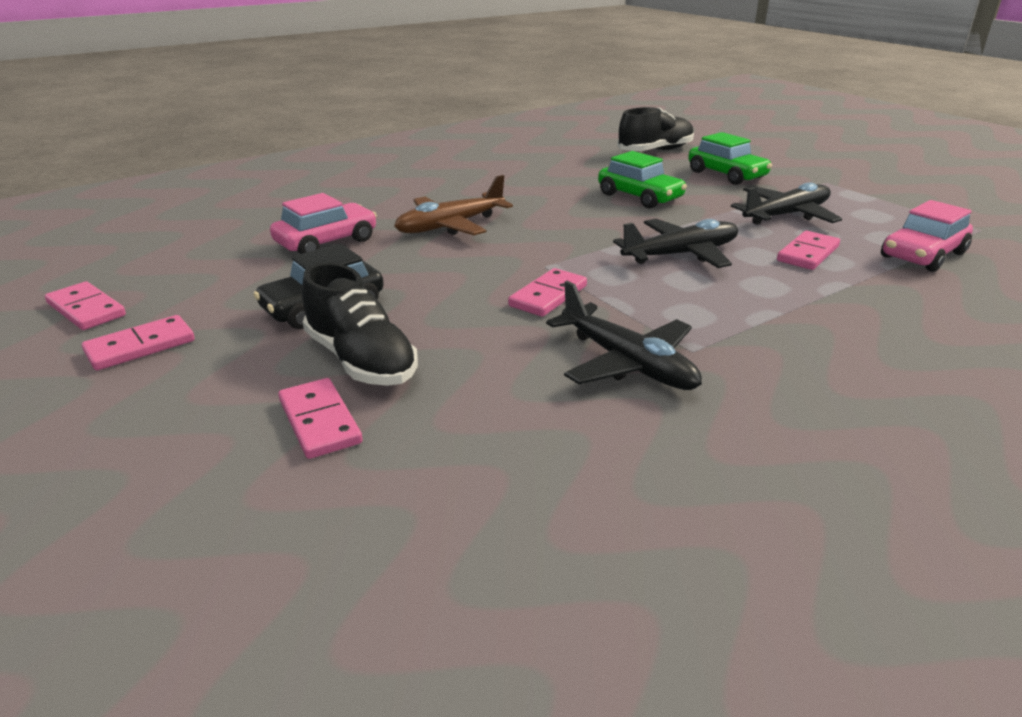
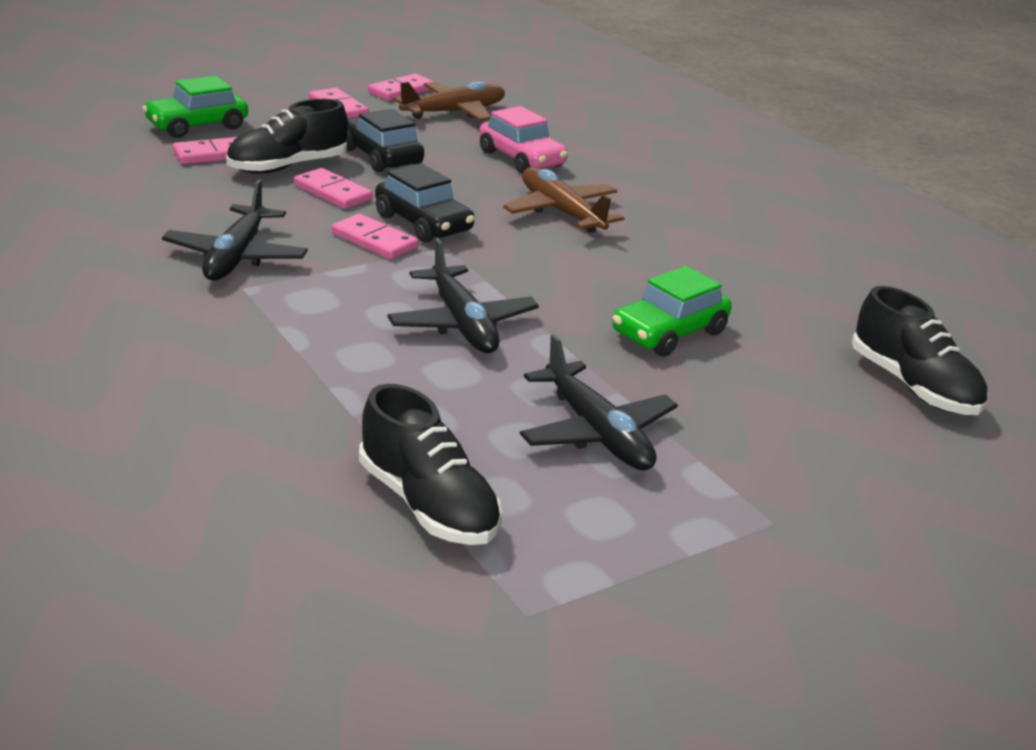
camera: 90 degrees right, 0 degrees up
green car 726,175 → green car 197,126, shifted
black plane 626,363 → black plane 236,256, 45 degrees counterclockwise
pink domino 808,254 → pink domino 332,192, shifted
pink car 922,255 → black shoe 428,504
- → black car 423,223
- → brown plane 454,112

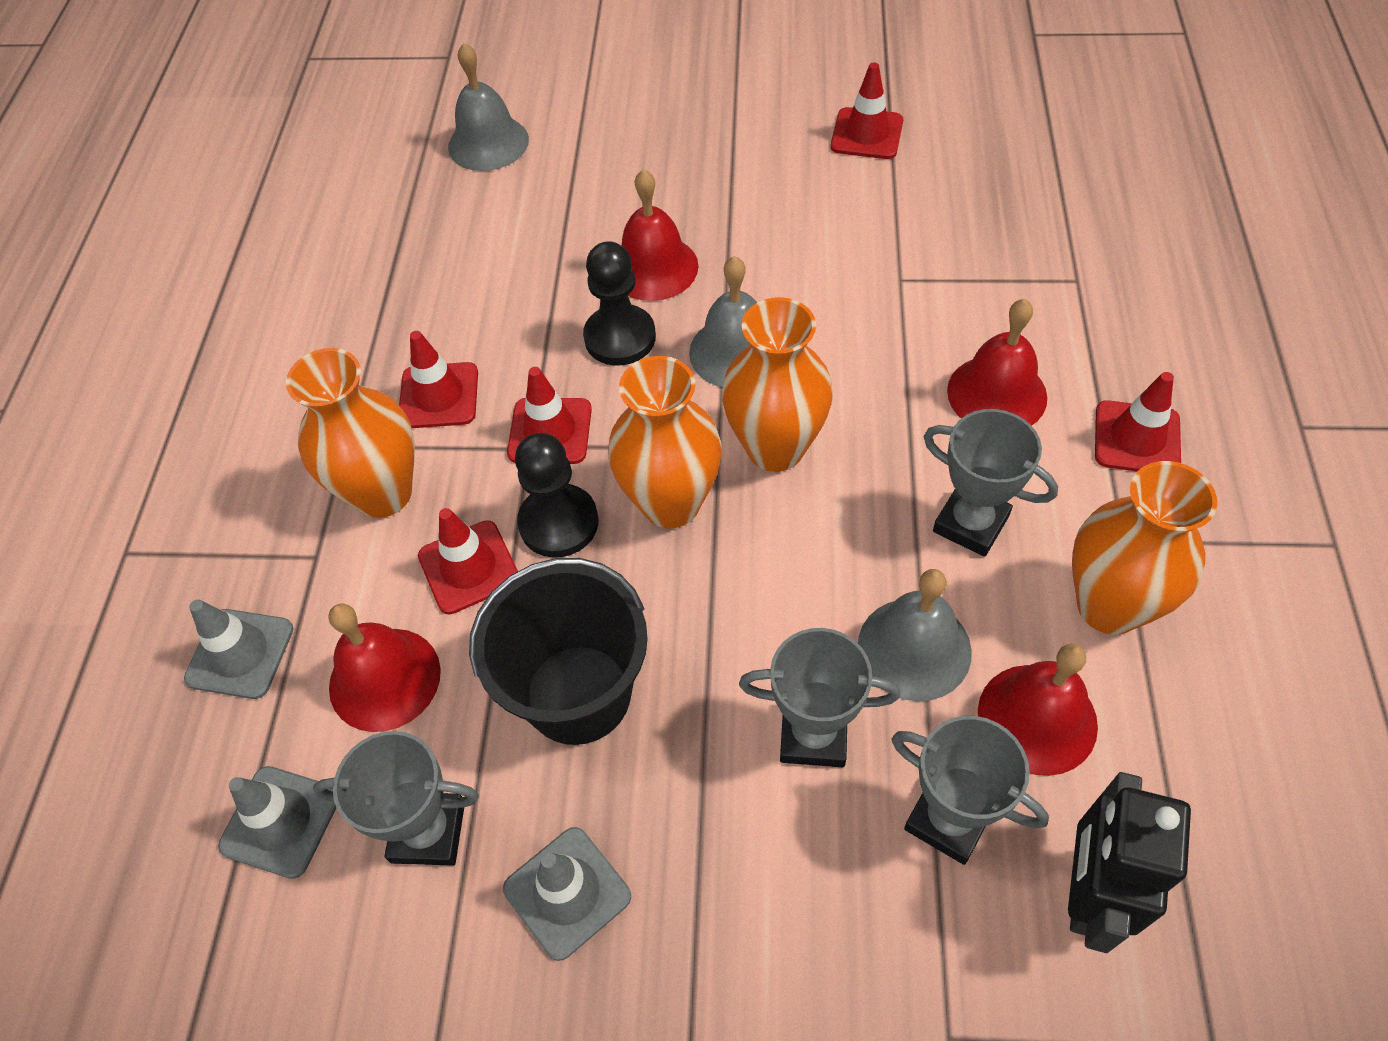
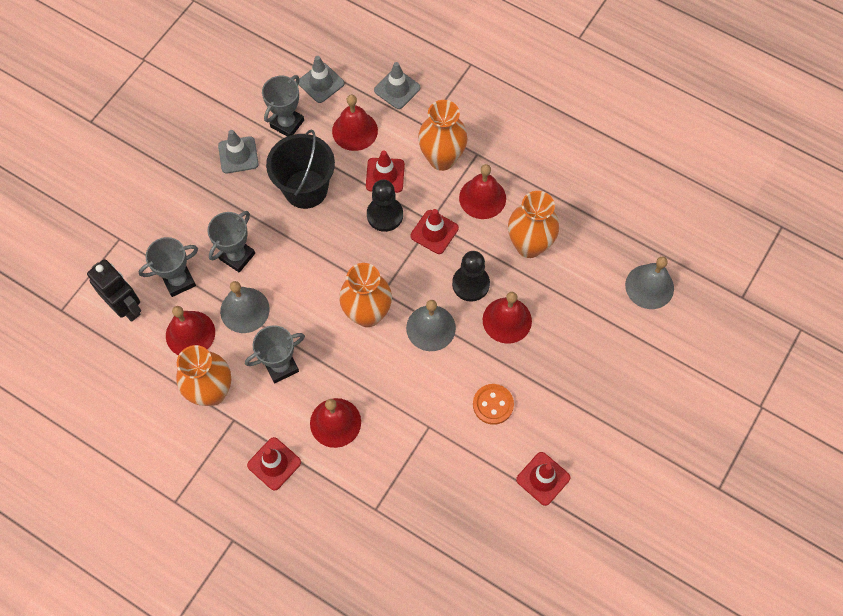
camera: 115 degrees right, 10 degrees up
red traffic cone 439,396 → red bell 482,198
- → orange button 493,404
orange vase 671,503 → orange vase 529,245, shifted

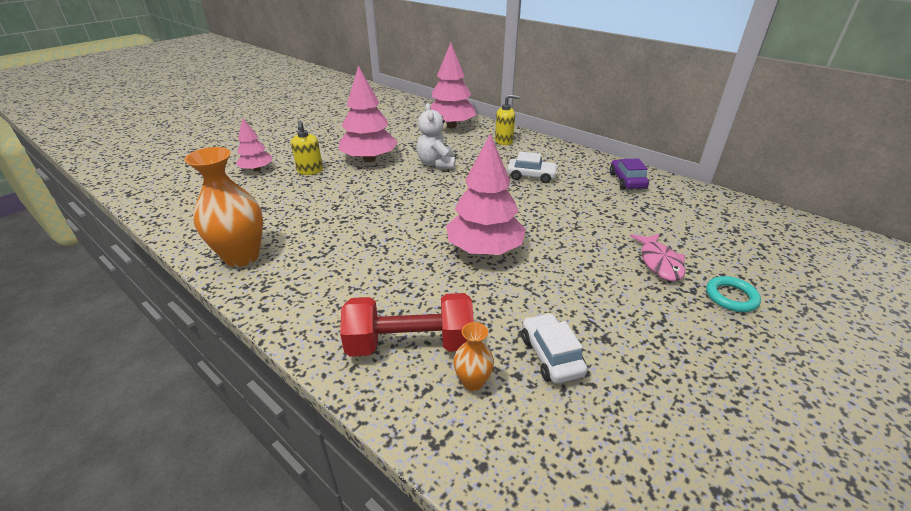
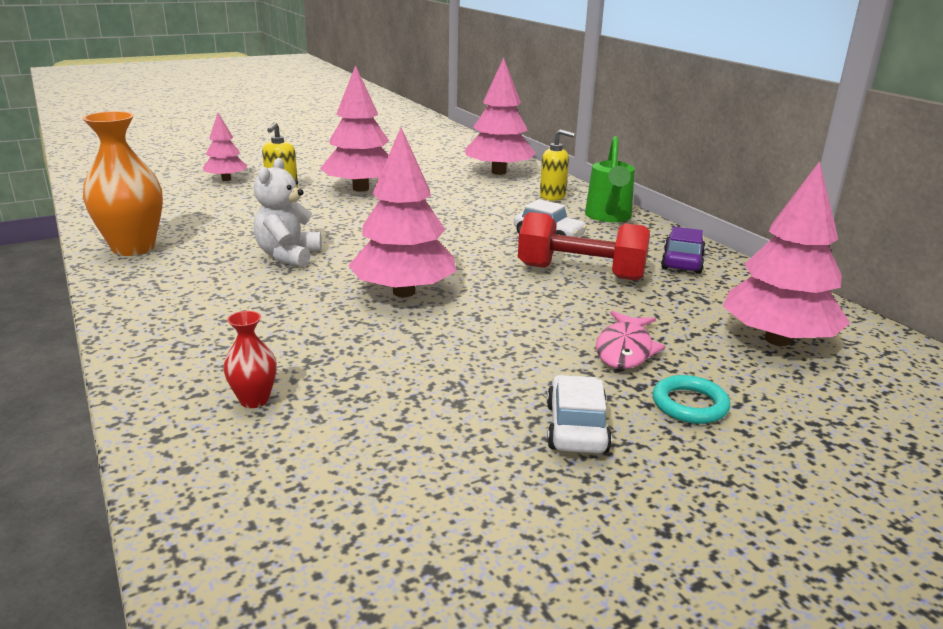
camera: 20 degrees right, 10 degrees down
orange vase 473,382 → red vase 254,400
white teddy bear 436,164 → white teddy bear 288,256, shifted
red dumbbell 410,343 → red dumbbell 581,272, shifted
white car 551,355 → white car 576,428, shifted
- → green watering can 608,217
- → pink tree 777,340

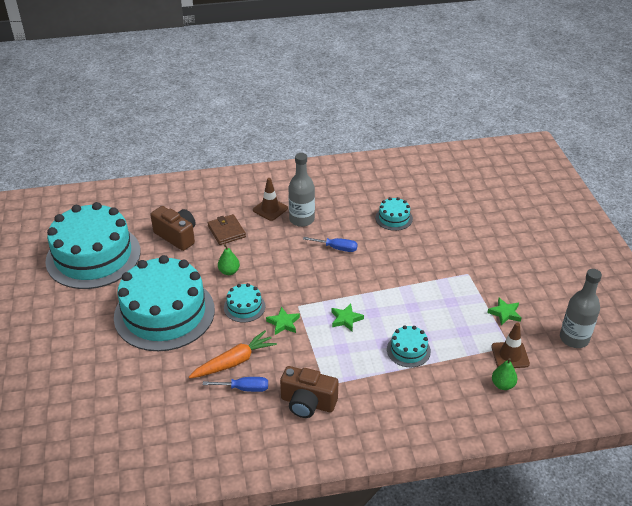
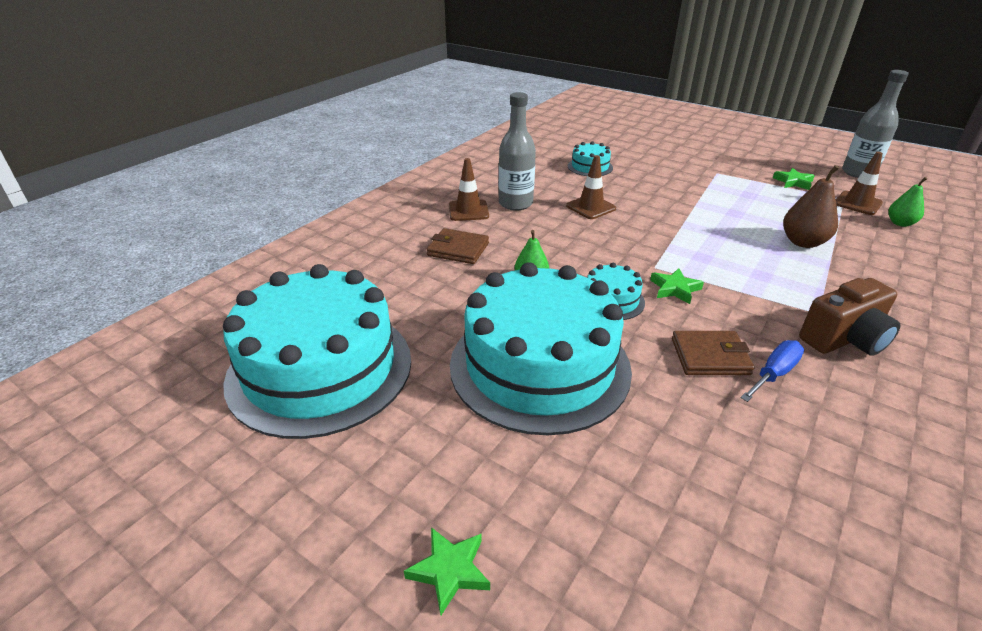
camera: 45 degrees left, 5 degrees down
green star 346,319 → green star 449,570, shifted
blue screwdriver 337,248 → brown traffic cone 591,207
orange carrot 234,362 → brown wallet 710,356
turquoise cake 408,350 → brown pear 803,242
brown camera 177,236 → -

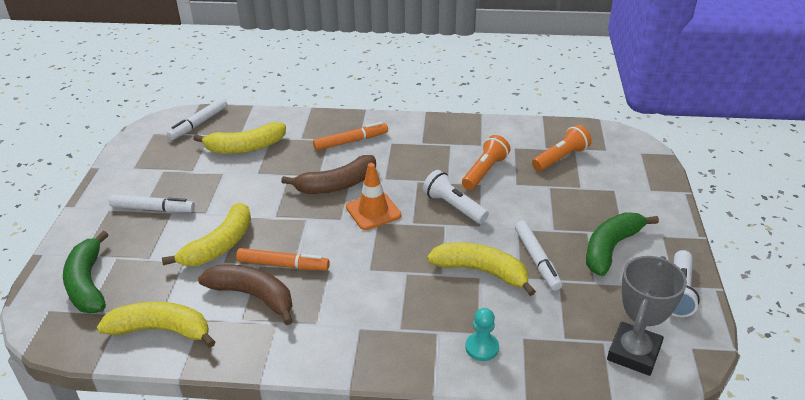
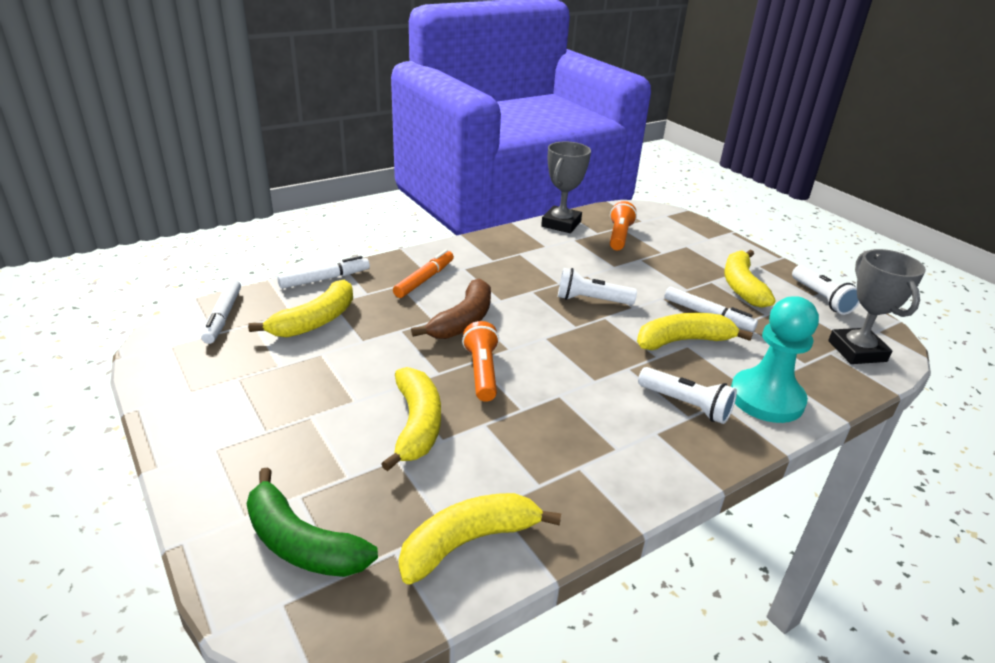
camera: 40 degrees left, 5 degrees down
white marker 153,209 → white marker 325,279, shifted
orange flashlight 485,171 → orange flashlight 482,372, shifted
- → grey trophy 561,224
- → white flashlight 686,405
green banana 611,248 → yellow banana 742,286
turquoise pawn 482,348 → turquoise pawn 766,398, x2.05
brown banana 253,296 → -
orange marker 283,265 → -
orange traffic cone 373,211 → -

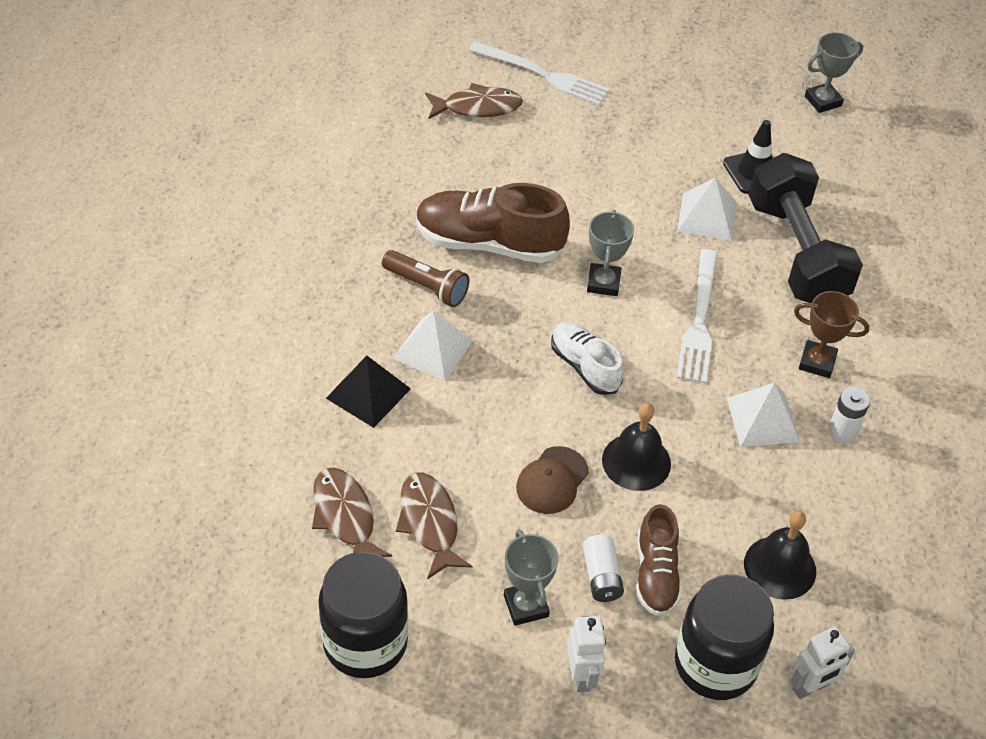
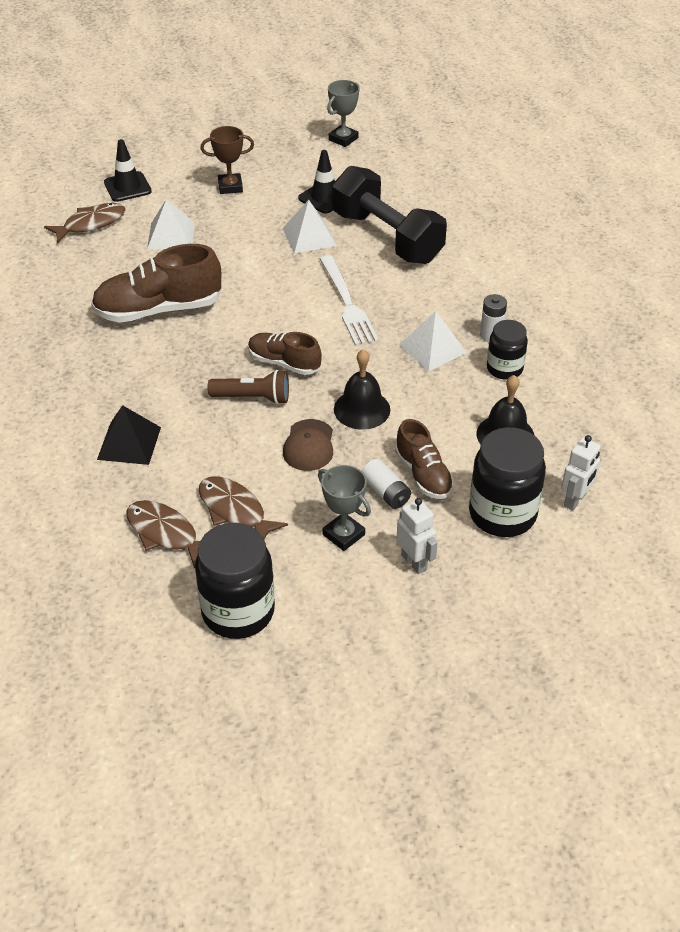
camera: 25 degrees left, 5 degrees down
white fork 542,75 → black traffic cone 127,187
white pyramid 432,349 → white pyramid 171,236, shifted
brown trophy 817,362 → brown trophy 230,187, shifted
brown flashlight 427,287 → brown flashlight 253,398, shifted
white shoe 584,366 → brown shoe 284,363
- → black jar 504,368
grey trophy 603,283 → -

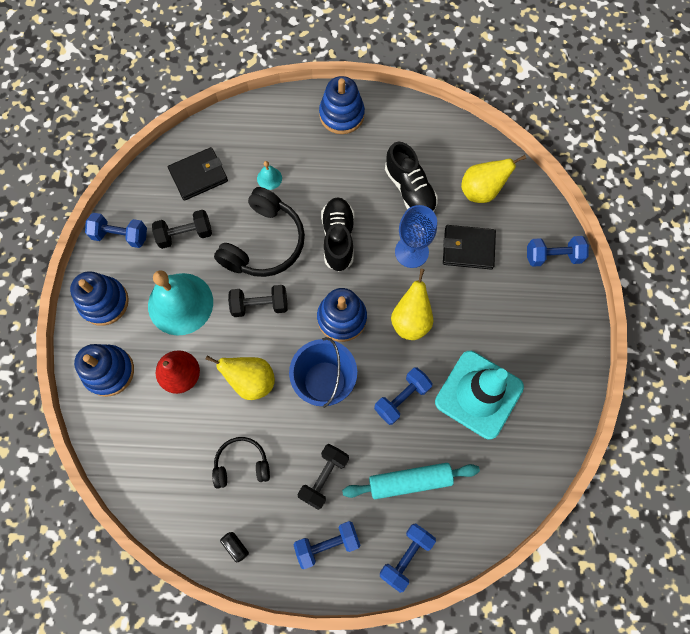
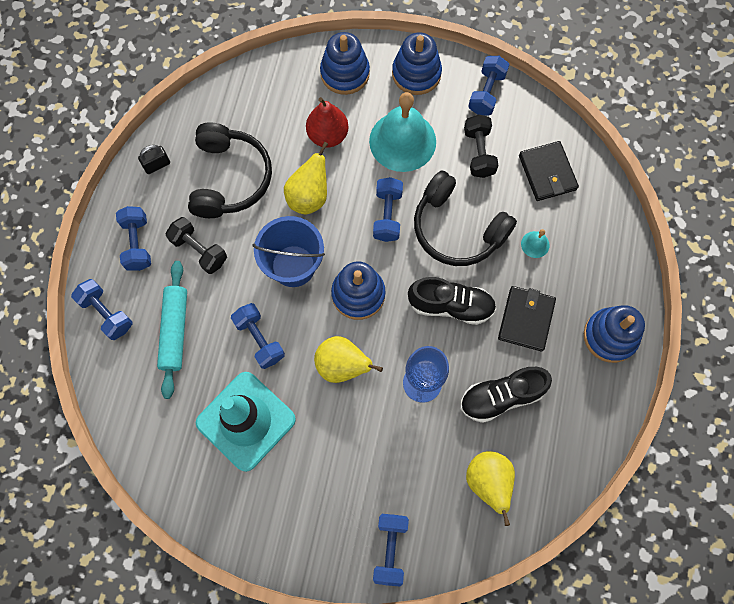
camera: 100 degrees right, 0 degrees up
black headphones 241,464 → black headphones 229,178, x1.72
black dumbbell 260,305 → blue dumbbell 387,215
black wallet 468,248 → black wallet 526,319, shifted

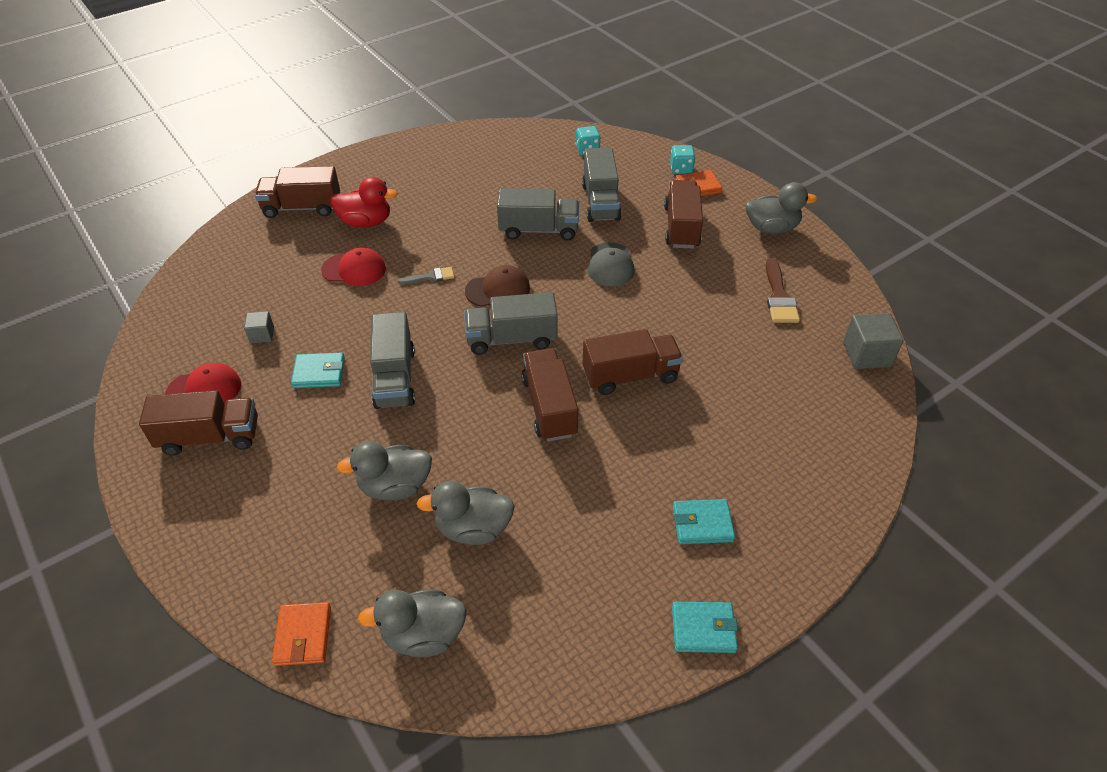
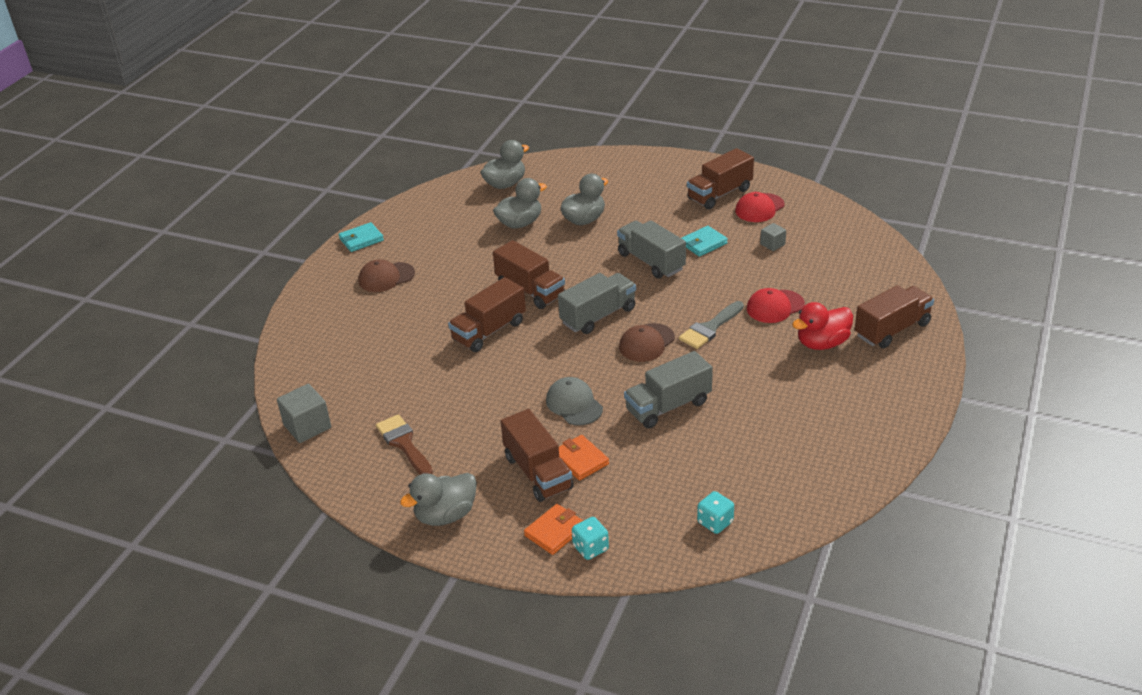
camera: 150 degrees right, 10 degrees down
turquoise wallet 702,524 → brown cap 386,277
orange wallet 303,636 → orange wallet 580,460, shifted
grey brush 430,277 → grey brush 710,328, x1.63
grey truck 600,202 → -

